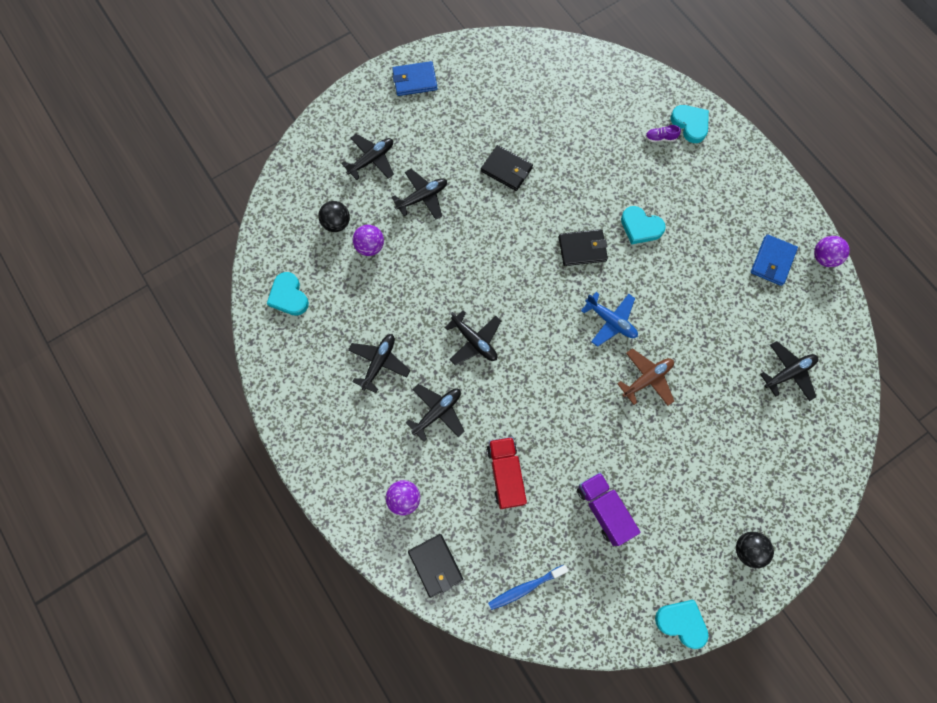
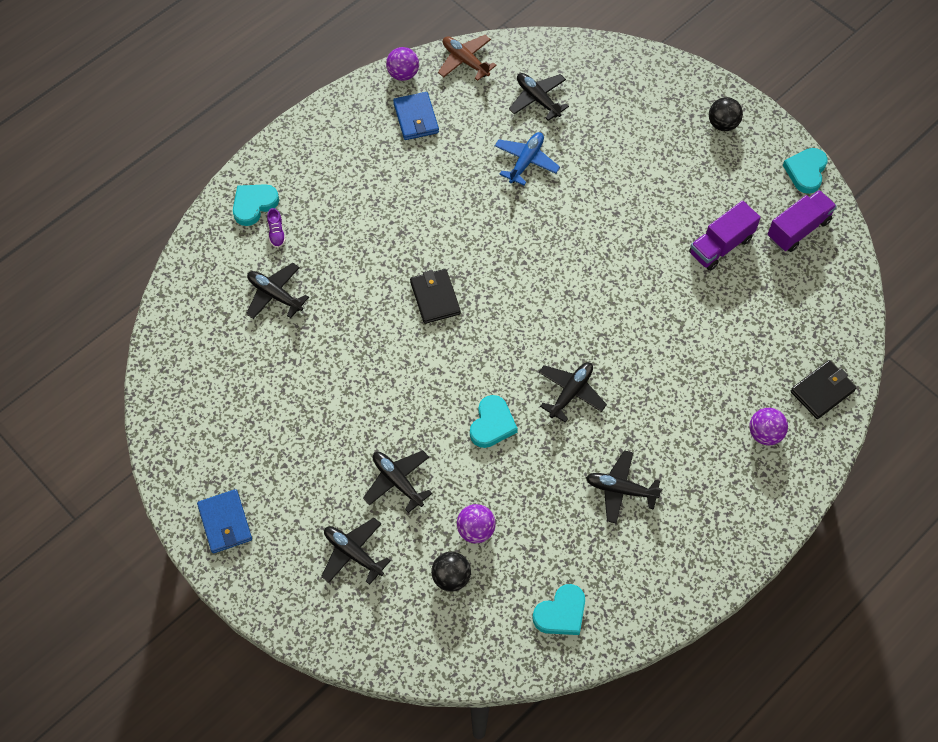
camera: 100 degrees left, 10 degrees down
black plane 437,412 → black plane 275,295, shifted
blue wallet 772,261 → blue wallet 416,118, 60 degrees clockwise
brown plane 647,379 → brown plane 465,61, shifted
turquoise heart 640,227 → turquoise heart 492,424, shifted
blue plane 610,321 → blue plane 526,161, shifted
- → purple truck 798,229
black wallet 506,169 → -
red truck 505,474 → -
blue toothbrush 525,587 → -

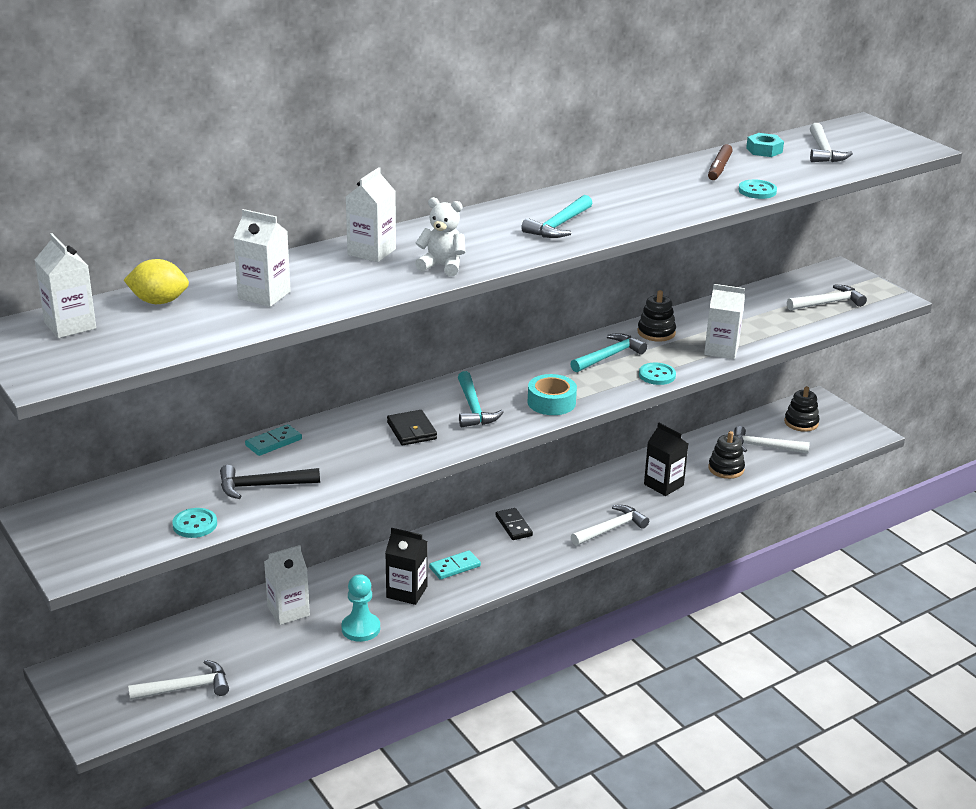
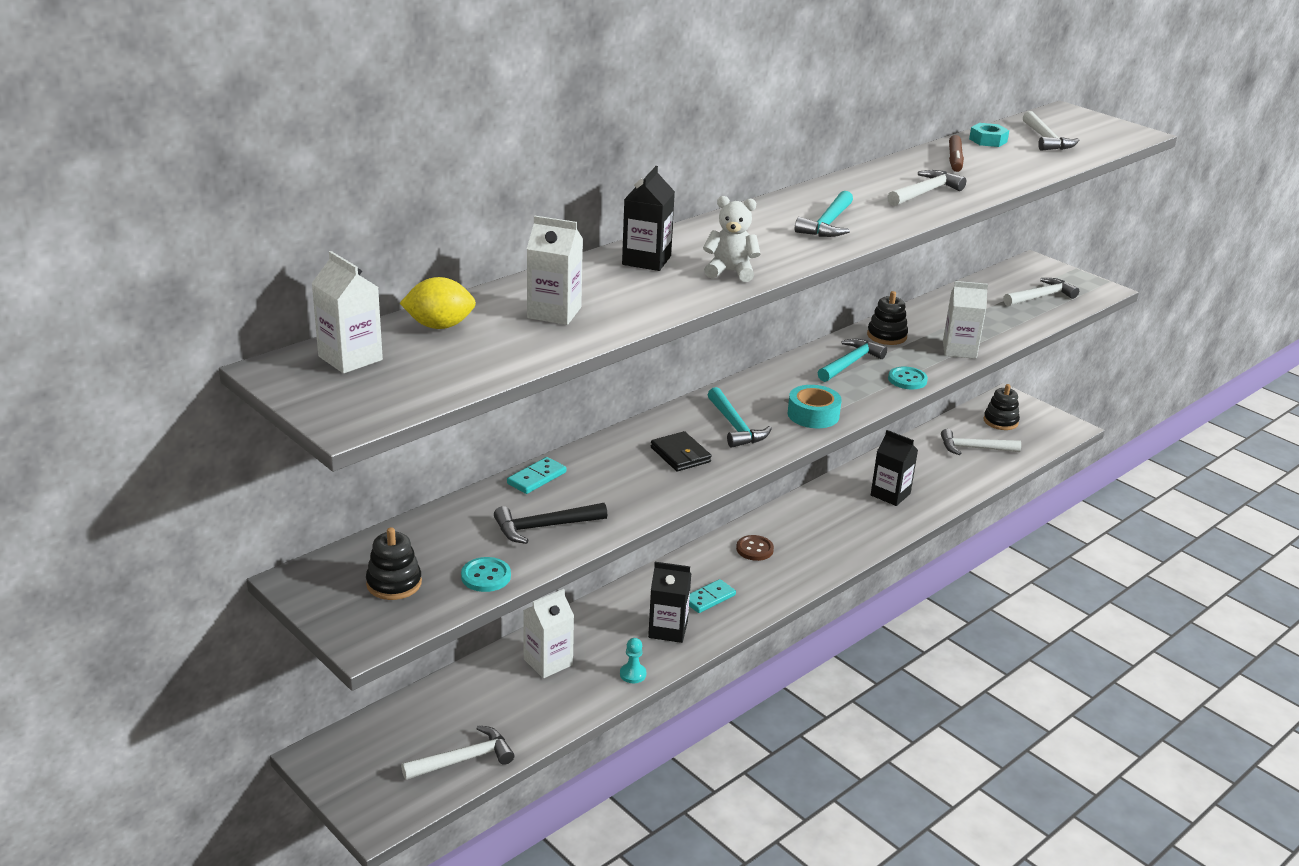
camera: 10 degrees left, 0 degrees up
black stacking toy 726,469 → black stacking toy 394,583, shifted
turquoise pawn 361,628 → turquoise pawn 633,674, x0.63
white carton 371,252 → black carton 646,260
black domino 514,526 → brown button 754,549
white hammer 611,529 → white hammer 925,192, shifted
turquoise button 757,191 → -

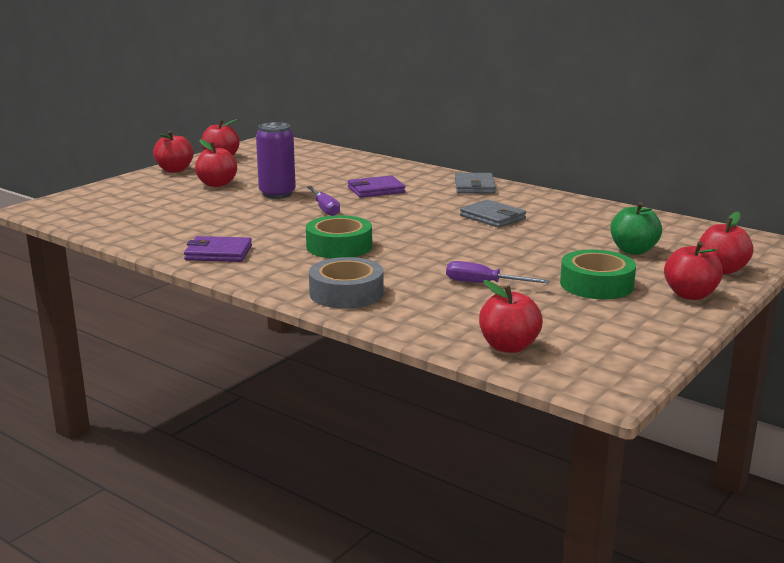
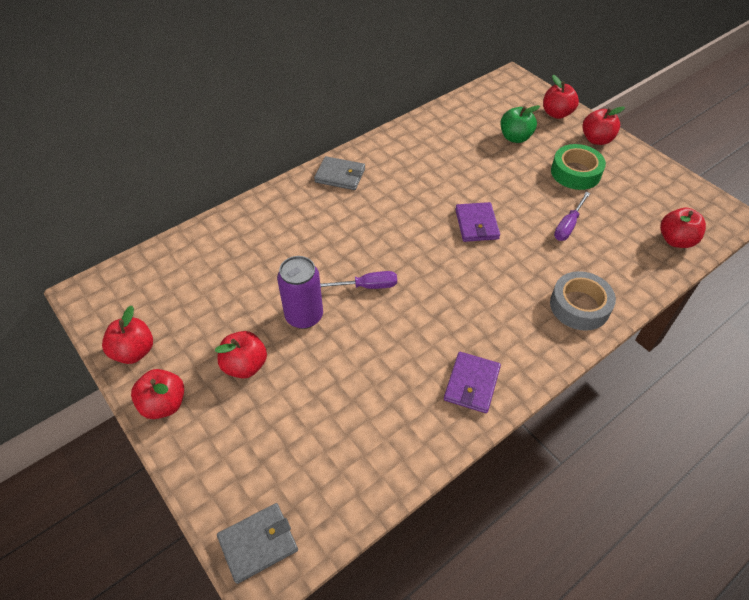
camera: 75 degrees left, 30 degrees up
grey wallet 492,217 → grey wallet 258,543, shifted
purple wallet 376,190 → purple wallet 476,224, shifted
green tape 339,246 → -

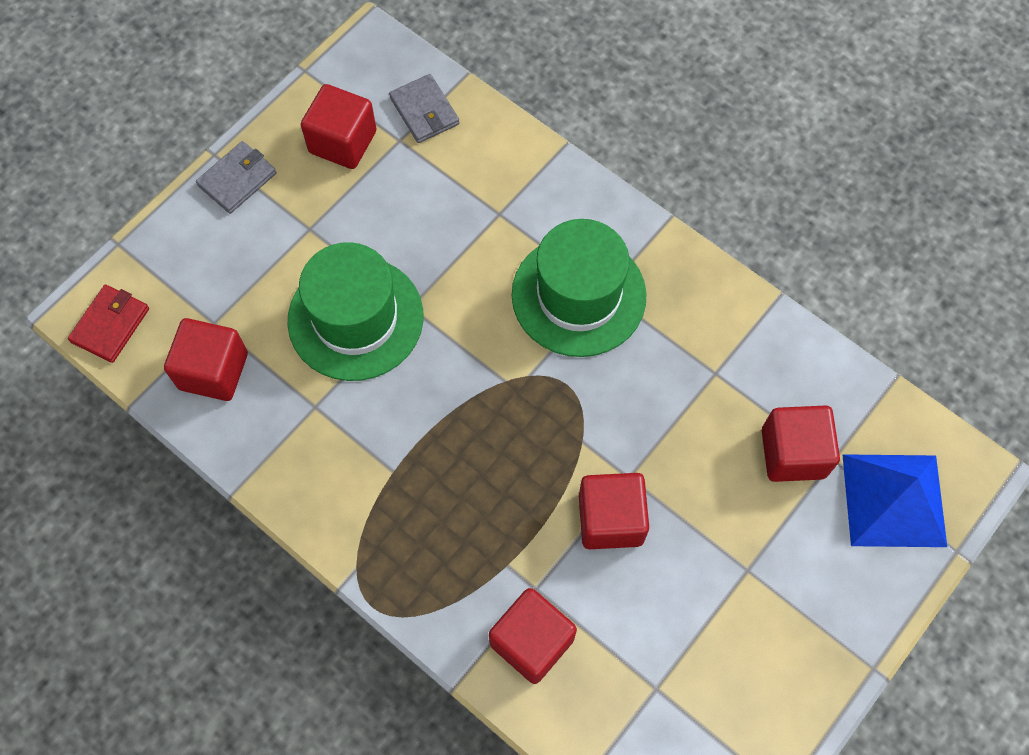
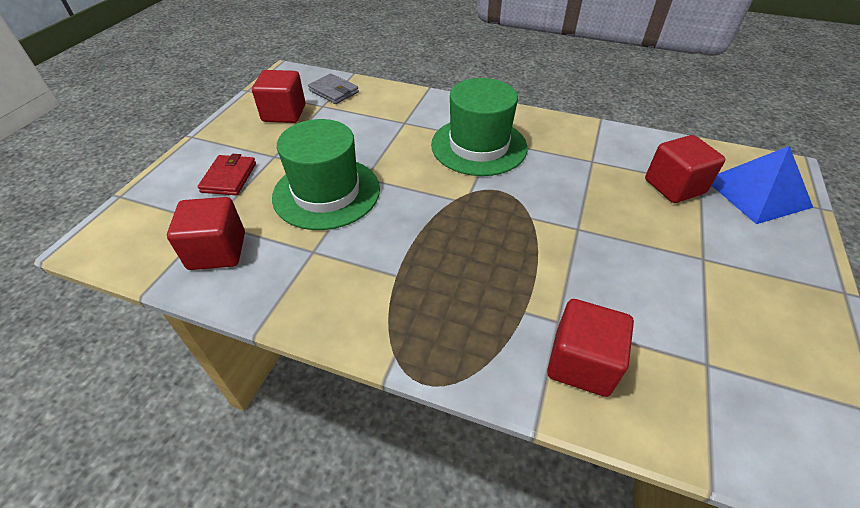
camera: 20 degrees left, 20 degrees down
red wallet 110,325 → red wallet 229,178, shifted
grey wallet 237,179 → -
red cube 610,519 → -

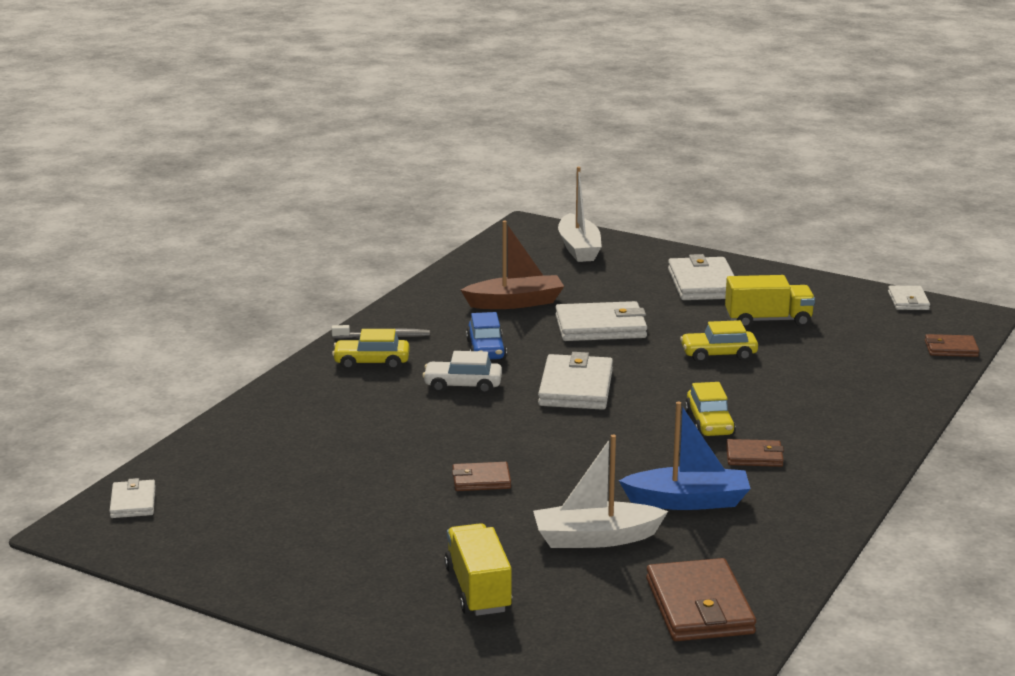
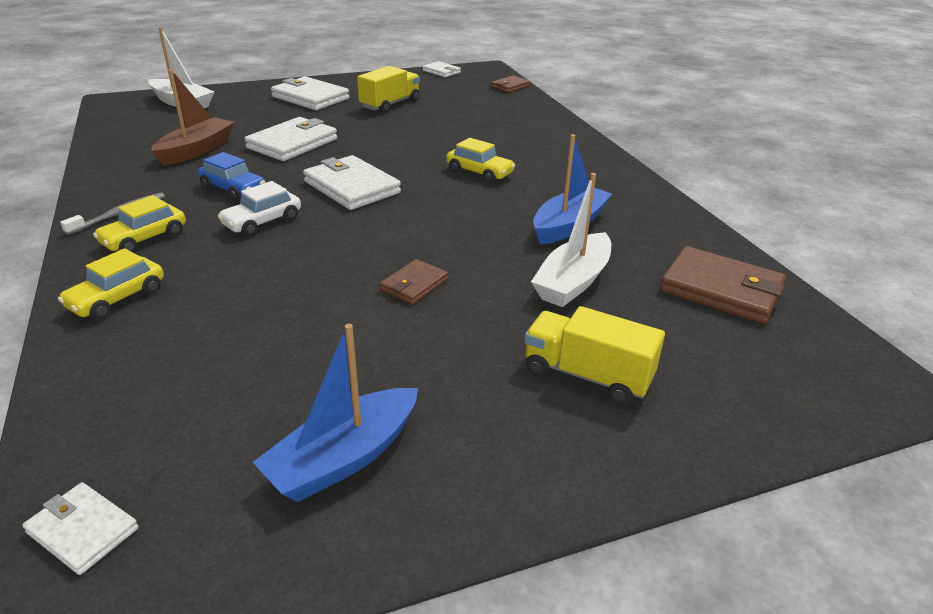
camera: 50 degrees left, 10 degrees up
yellow car 718,355 → yellow car 117,298, shifted
- → blue boat 344,458
brown wallet 754,456 → -

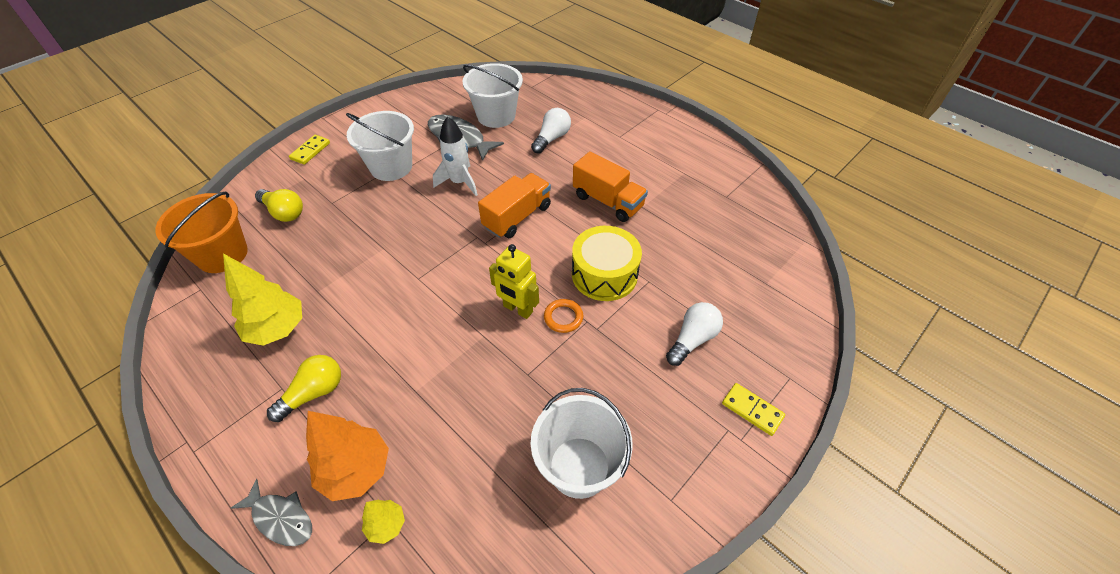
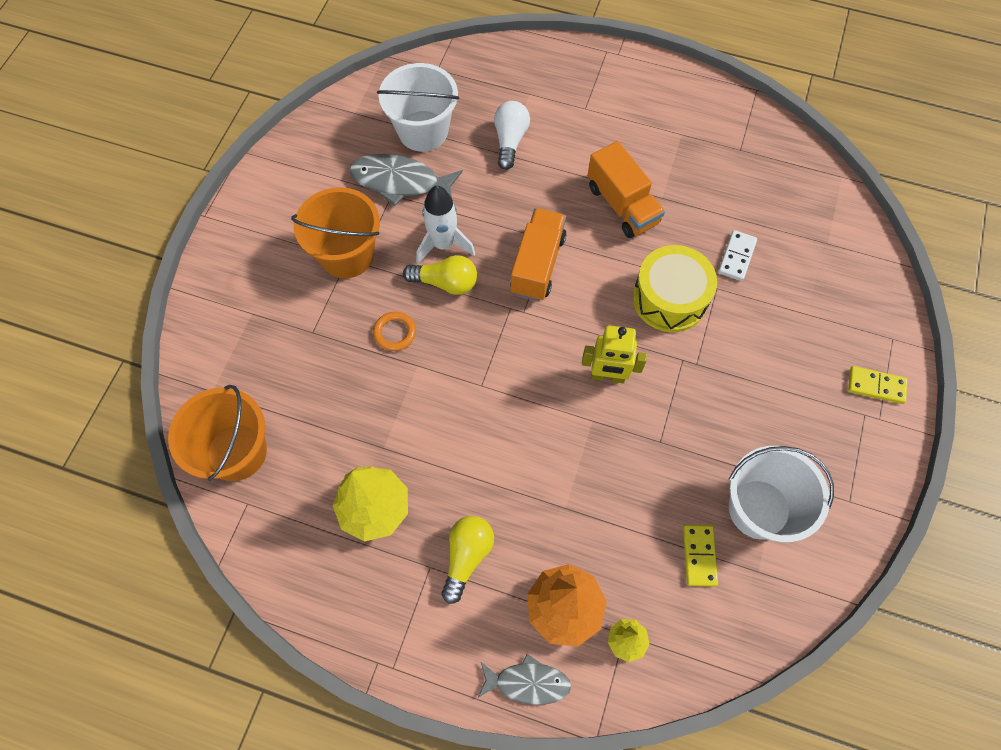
camera: 25 degrees left, 15 degrees up
white bucket 391,167 → orange bucket 347,254
orange ring 563,317 → orange ring 395,333, shifted
yellow light bulb 284,212 → yellow light bulb 445,283, shifted
orange truck 608,201 → orange truck 622,205, 45 degrees clockwise
yellow domino 310,151 → yellow domino 699,555, shifted
- → white domino 737,257
white light bulb 692,339 → -

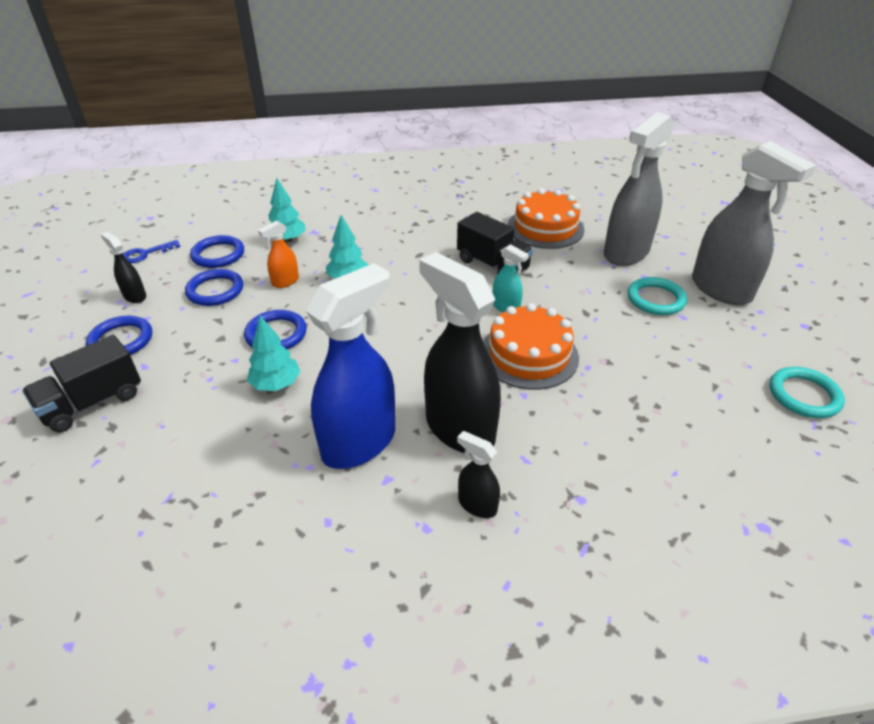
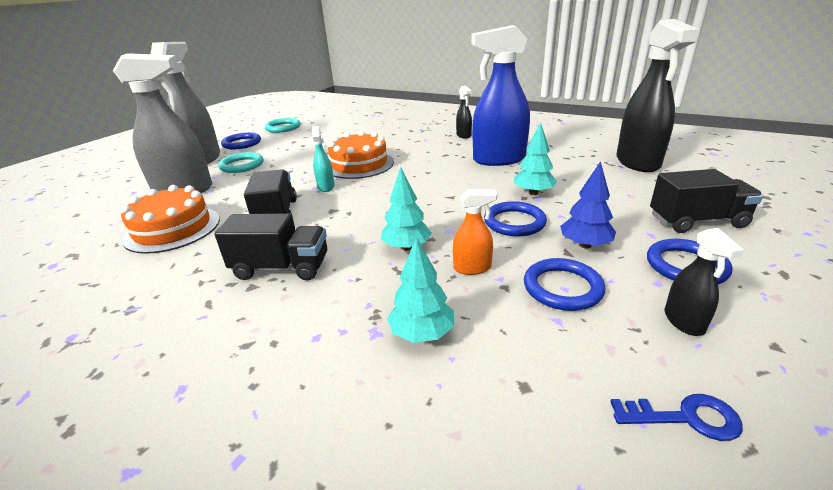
camera: 140 degrees left, 10 degrees down
- → black truck 281,268
blue ring 218,255 → blue ring 242,143, shifted
- → blue tree 585,245
black spray bottle 459,429 → black spray bottle 638,162, shifted

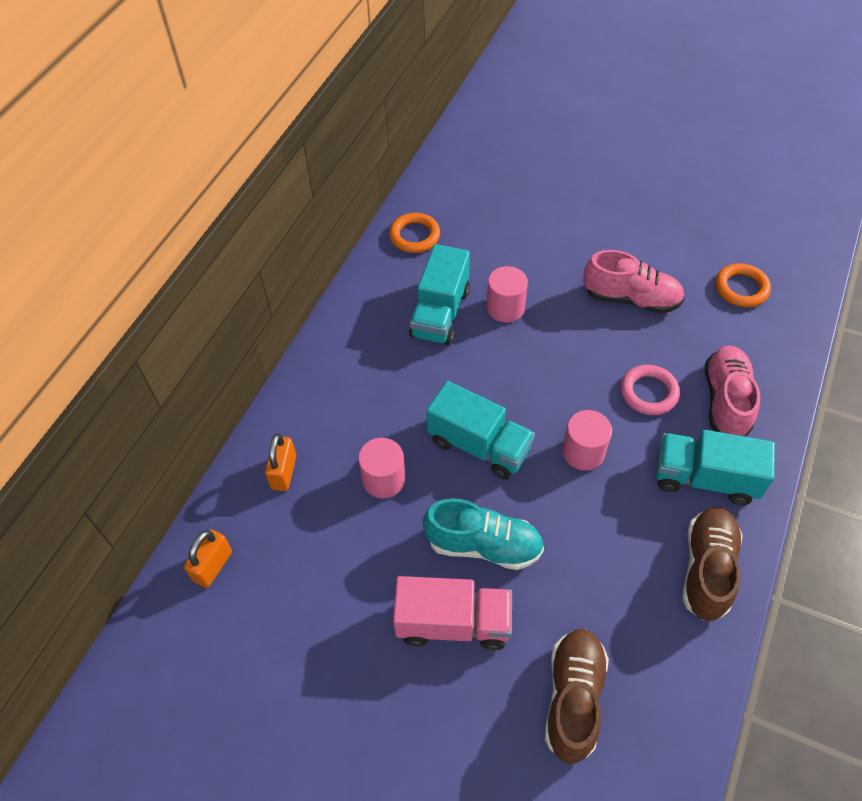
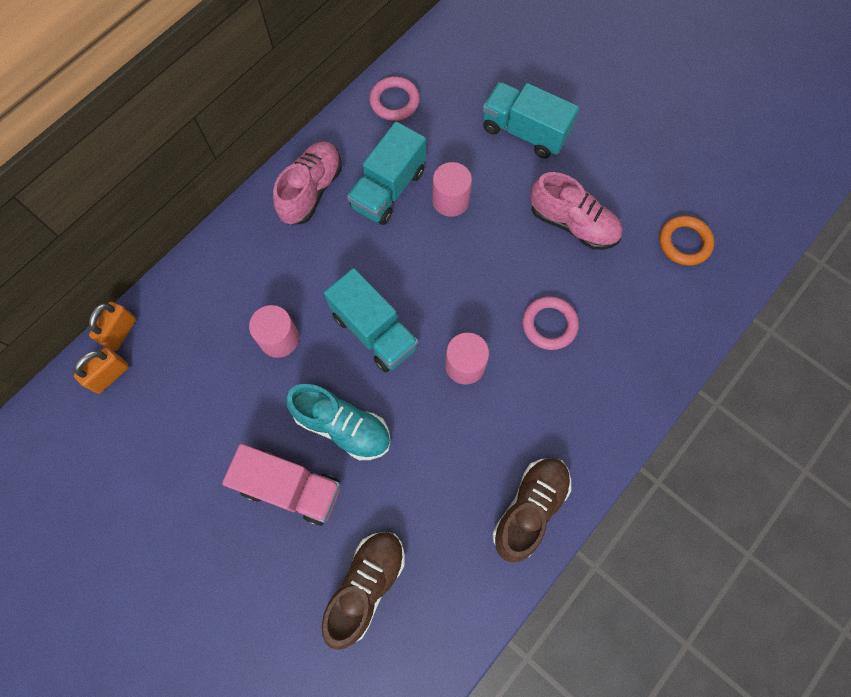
camera: 15 degrees right, 15 degrees up
orange padlock 284,472 → orange padlock 120,332, shifted
pink shoe 725,401 → pink shoe 311,191, shifted
orange ring 414,236 → pink ring 394,101
turquoise truck 704,478 → turquoise truck 524,132, shifted

